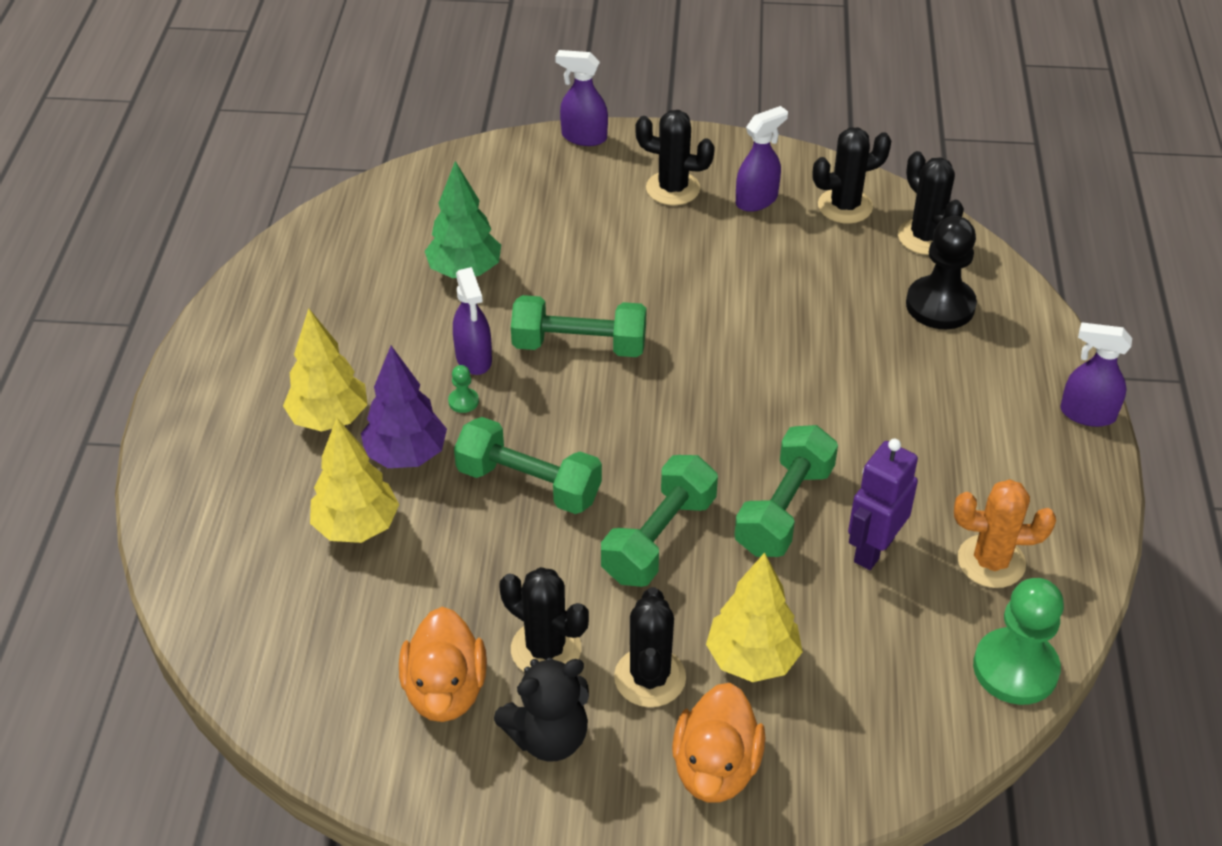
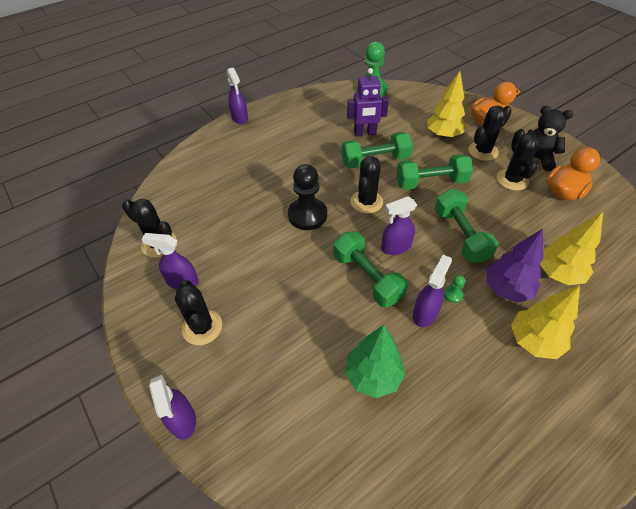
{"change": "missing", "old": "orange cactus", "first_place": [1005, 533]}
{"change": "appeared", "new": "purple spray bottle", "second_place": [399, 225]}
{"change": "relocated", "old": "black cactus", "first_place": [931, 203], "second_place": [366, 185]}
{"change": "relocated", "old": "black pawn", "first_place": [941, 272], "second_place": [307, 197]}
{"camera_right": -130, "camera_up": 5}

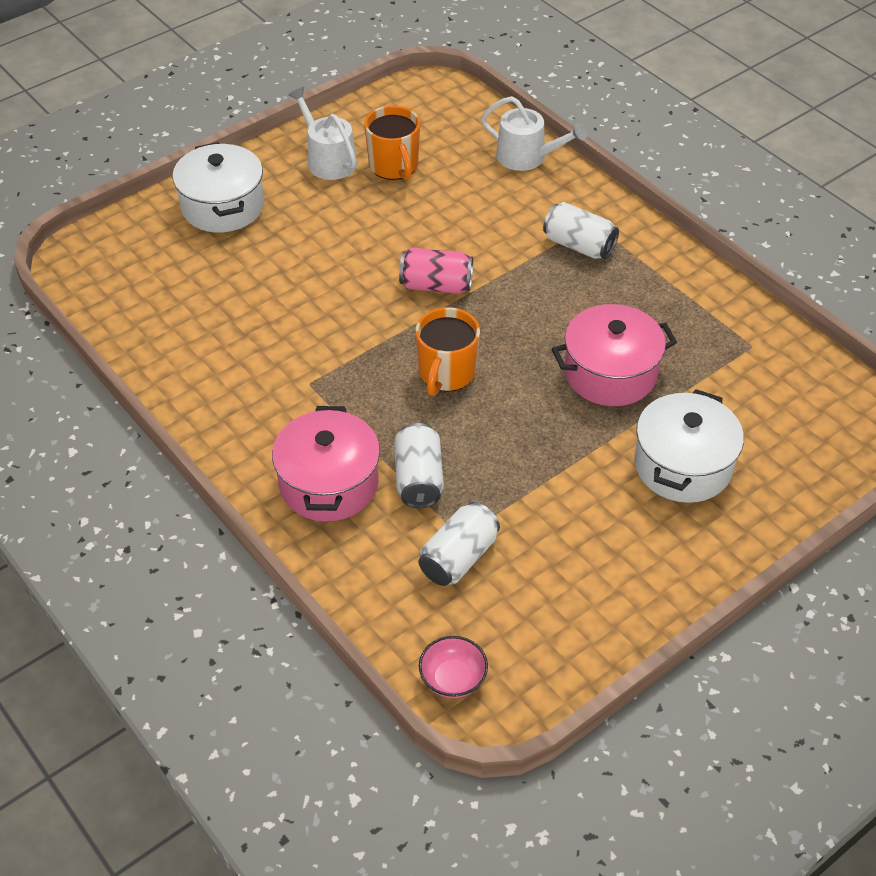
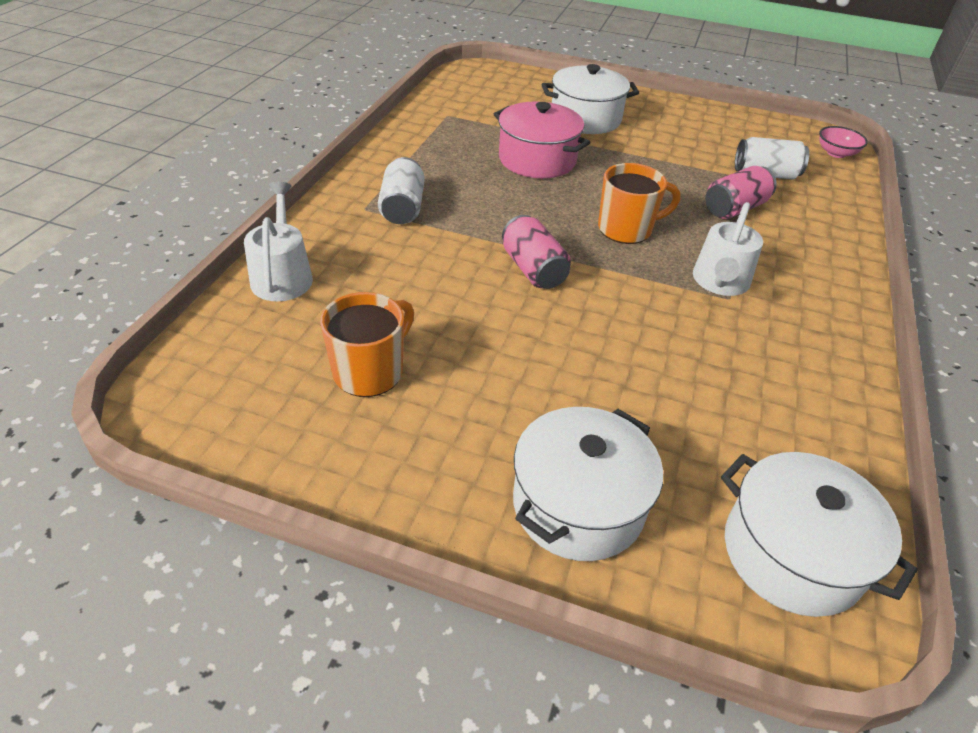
{"change": "missing", "old": "pink pot", "first_place": [326, 464]}
{"change": "appeared", "new": "white pot", "second_place": [819, 534]}
{"change": "relocated", "old": "white watering can", "first_place": [322, 133], "second_place": [728, 249]}
{"change": "colour", "old": "white can", "new": "pink can", "first_place": [419, 465], "second_place": [741, 192]}
{"camera_right": -125, "camera_up": -5}

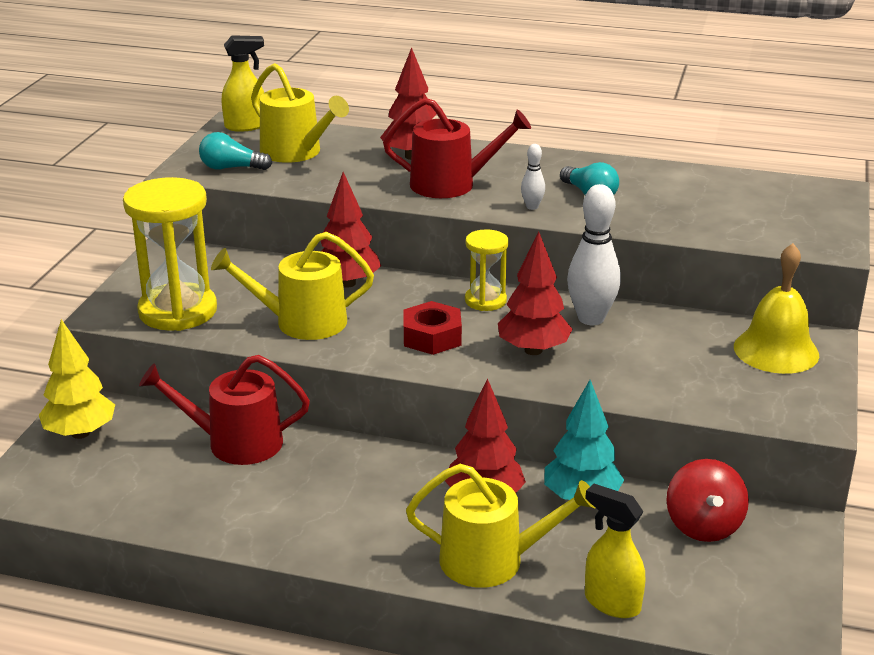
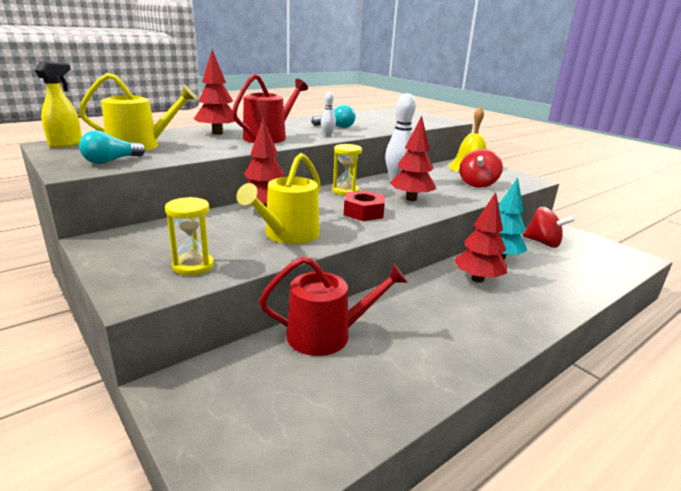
{"change": "missing", "old": "yellow tree", "first_place": [77, 379]}
{"change": "missing", "old": "yellow watering can", "first_place": [500, 526]}
{"change": "missing", "old": "yellow spray bottle", "first_place": [615, 551]}
{"change": "appeared", "new": "red spinning top", "second_place": [481, 168]}
{"change": "spun", "old": "red watering can", "first_place": [224, 410], "second_place": [333, 306], "degrees": -135}
{"change": "size", "old": "yellow hourglass", "first_place": [170, 254], "second_place": [189, 236], "factor": 0.55}
{"camera_right": -55, "camera_up": -5}

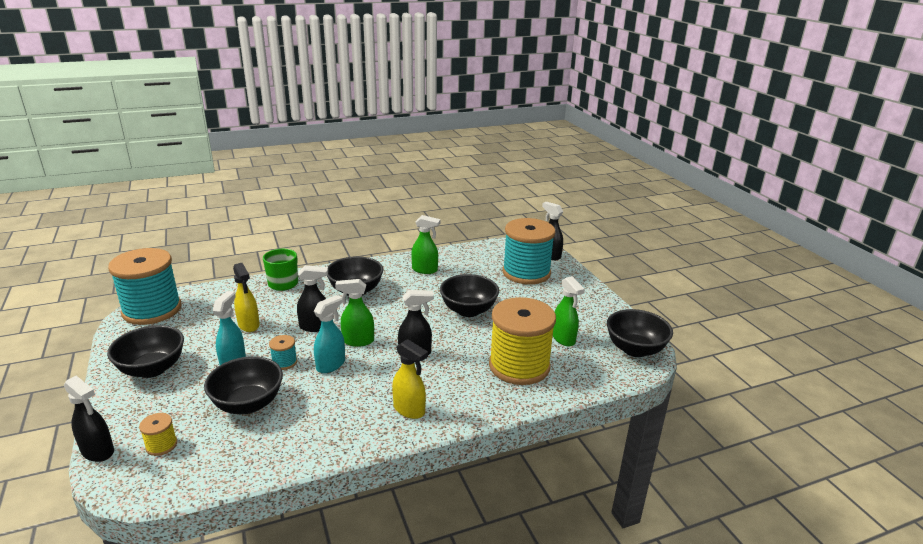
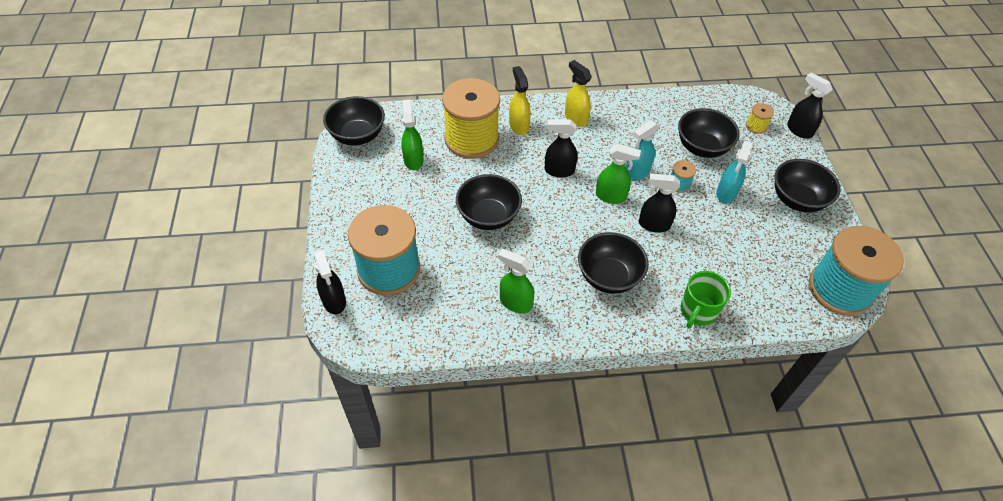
{"change": "relocated", "old": "yellow spray bottle", "first_place": [246, 297], "second_place": [520, 100]}
{"camera_right": -165, "camera_up": 25}

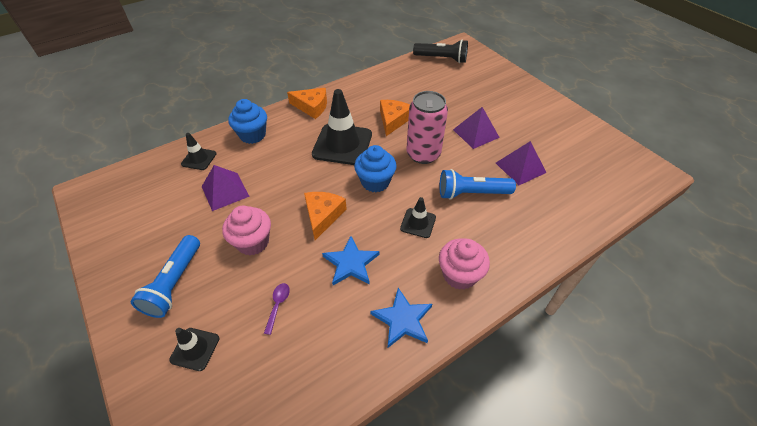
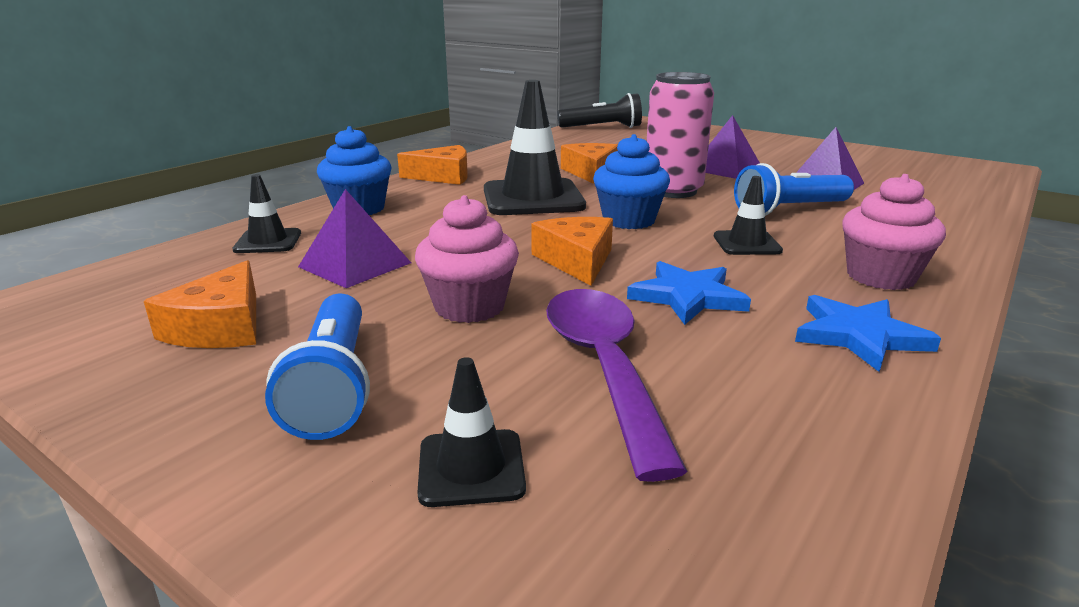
{"change": "appeared", "new": "orange cheese", "second_place": [200, 304]}
{"change": "size", "old": "purple spoon", "first_place": [277, 309], "second_place": [617, 385], "factor": 2.43}
{"camera_right": -20, "camera_up": -25}

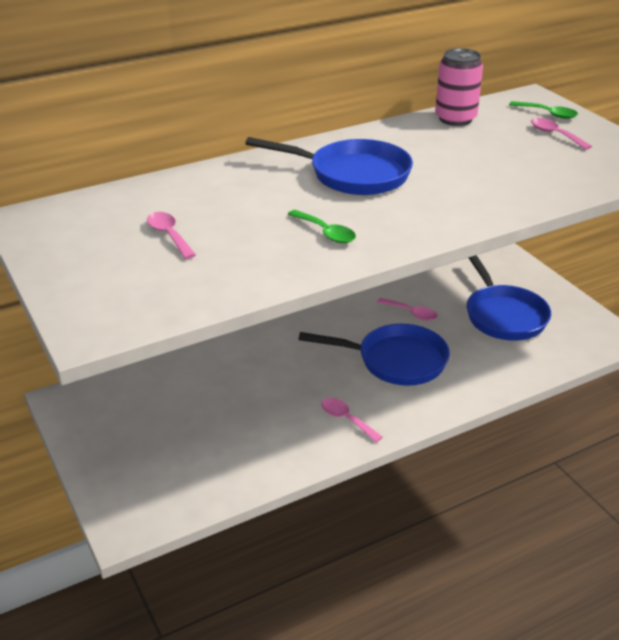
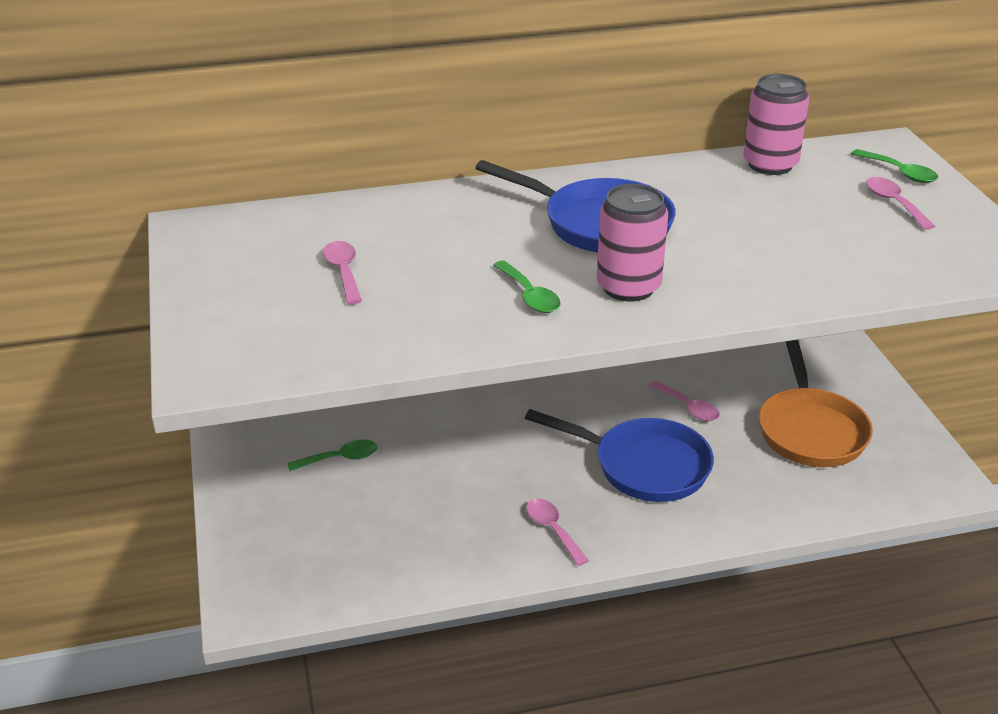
{"change": "appeared", "new": "green spoon", "second_place": [332, 455]}
{"change": "appeared", "new": "pink can", "second_place": [632, 243]}
{"change": "colour", "old": "blue pan", "new": "orange pan", "first_place": [509, 298], "second_place": [816, 403]}
{"camera_right": 15, "camera_up": 0}

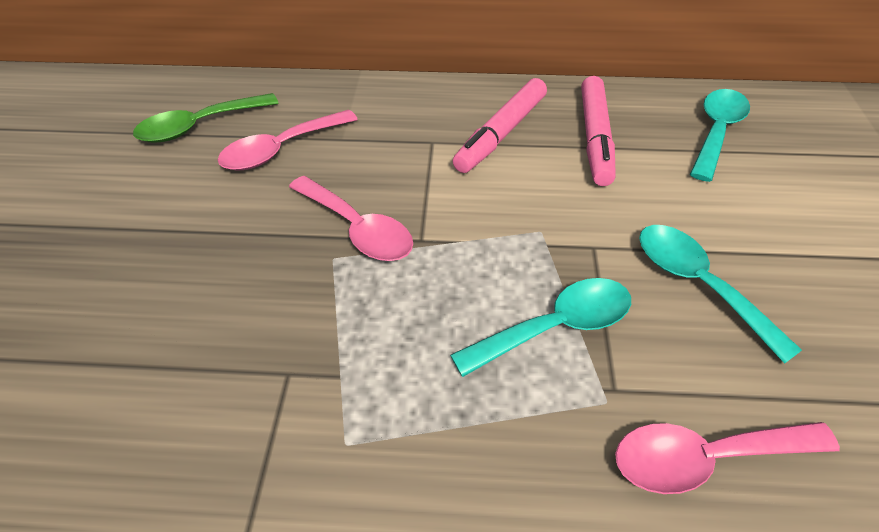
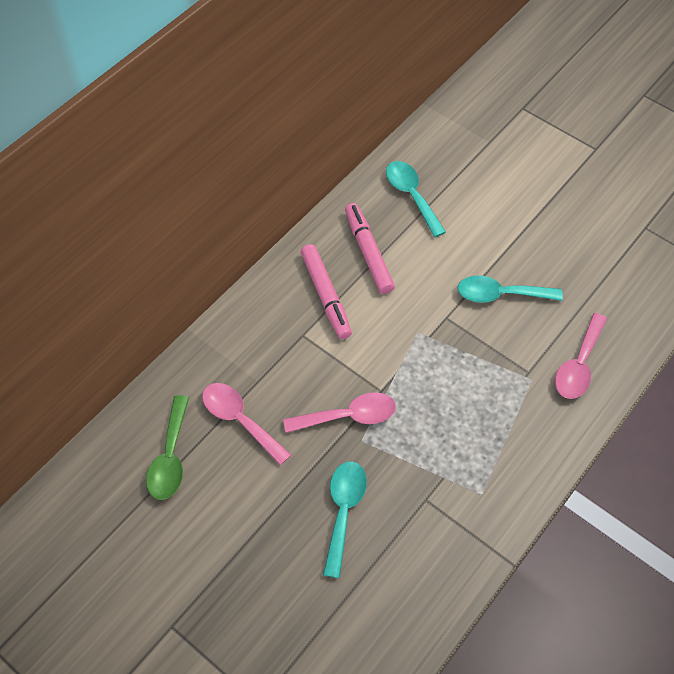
{"change": "relocated", "old": "turquoise spoon", "first_place": [540, 327], "second_place": [345, 519]}
{"change": "spun", "old": "pink spoon", "first_place": [288, 140], "second_place": [246, 424], "degrees": 135}
{"change": "spun", "old": "pink marker", "first_place": [598, 131], "second_place": [370, 248], "degrees": -150}
{"camera_right": -55, "camera_up": 10}

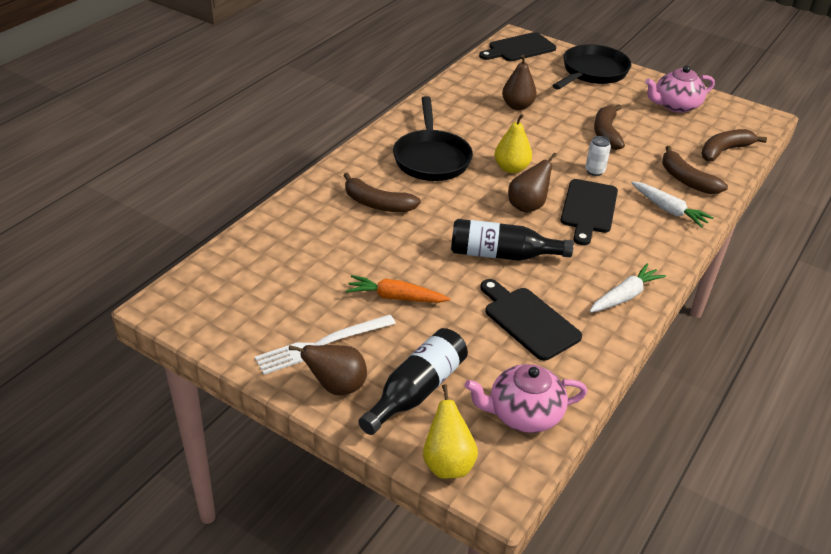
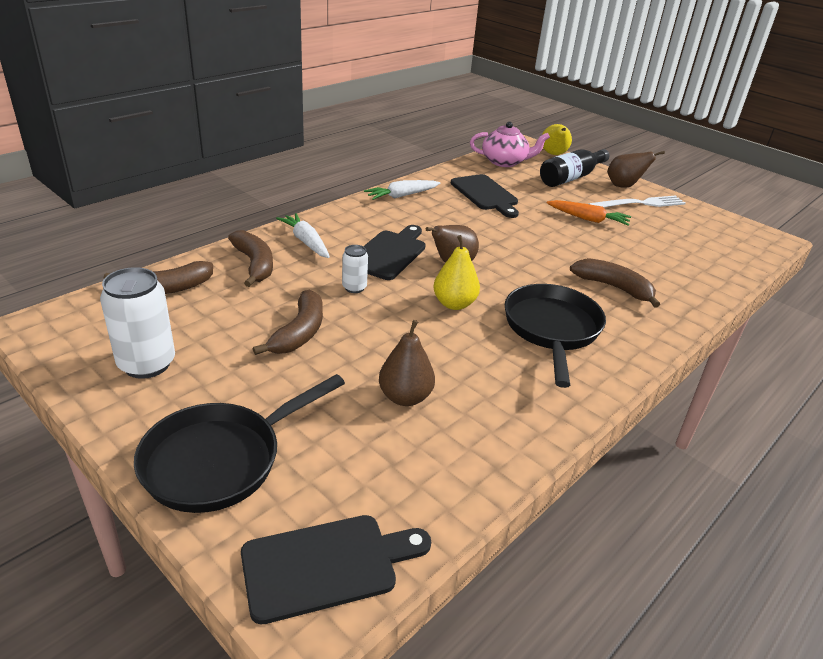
{"change": "missing", "old": "black bottle", "first_place": [512, 240]}
{"change": "exchanged", "old": "pink teapot", "new": "white can", "first_place": [680, 89], "second_place": [137, 323]}
{"camera_right": -170, "camera_up": -5}

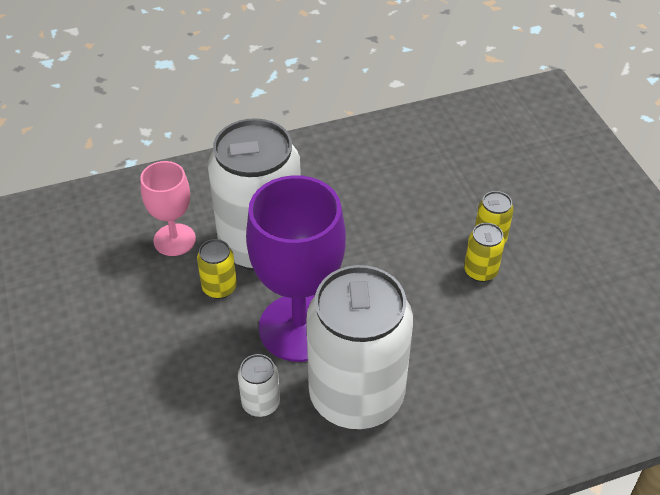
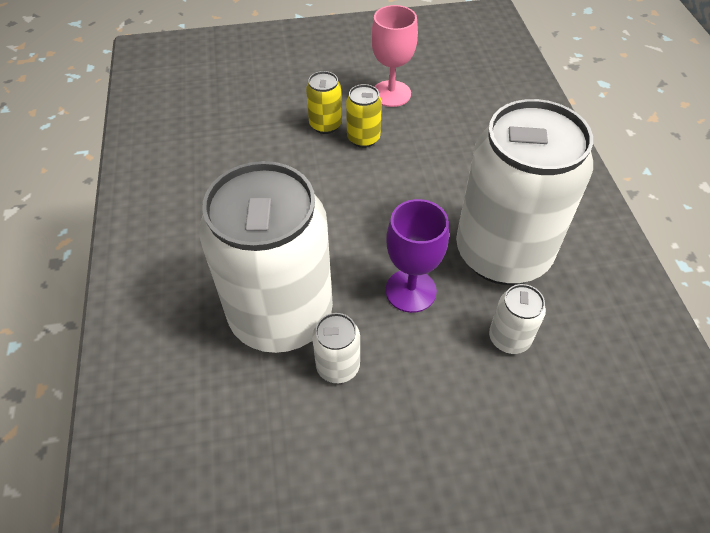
{"change": "relocated", "old": "pink goblet", "first_place": [168, 208], "second_place": [394, 56]}
{"change": "colour", "old": "yellow can", "new": "white can", "first_place": [217, 269], "second_place": [336, 348]}
{"change": "size", "old": "purple goblet", "first_place": [296, 268], "second_place": [417, 256], "factor": 0.56}
{"camera_right": -80, "camera_up": 5}

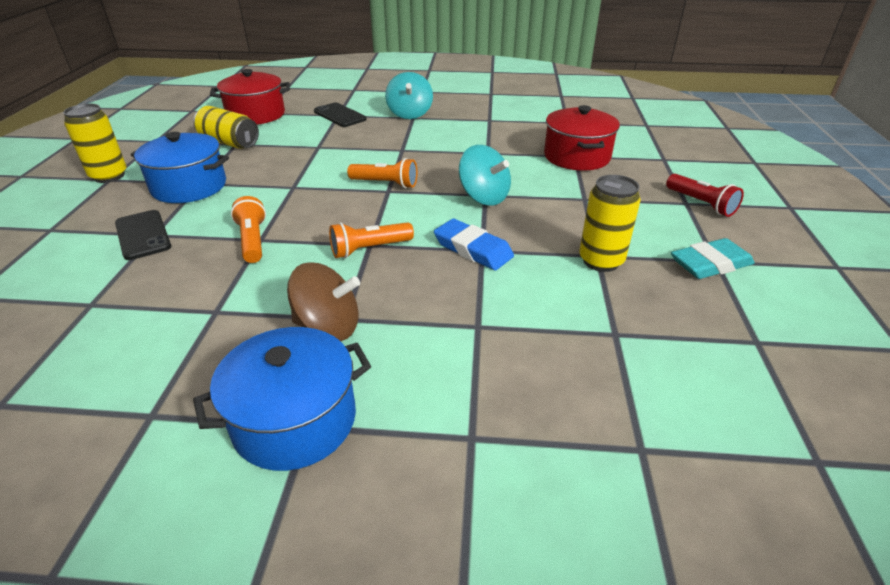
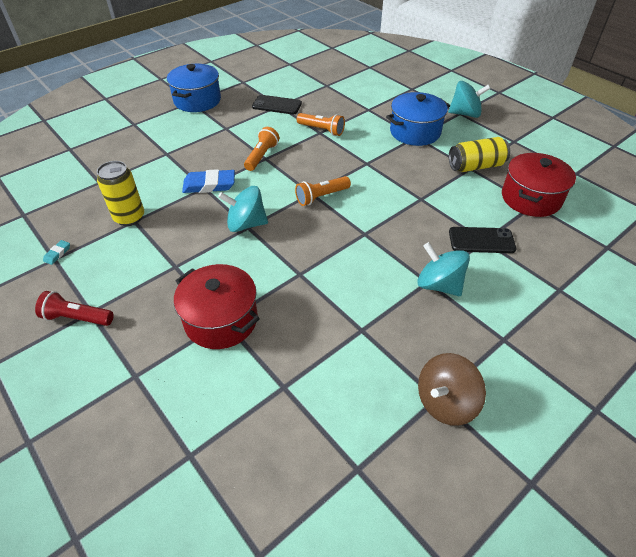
{"change": "relocated", "old": "black phone", "first_place": [143, 235], "second_place": [277, 105]}
{"change": "relocated", "old": "brown spinning top", "first_place": [323, 301], "second_place": [452, 389]}
{"change": "exchanged", "old": "yellow can", "new": "turquoise spinning top", "first_place": [94, 143], "second_place": [469, 99]}
{"change": "size", "old": "turquoise eraser", "first_place": [712, 258], "second_place": [56, 252], "factor": 0.47}
{"camera_right": 135, "camera_up": 10}

